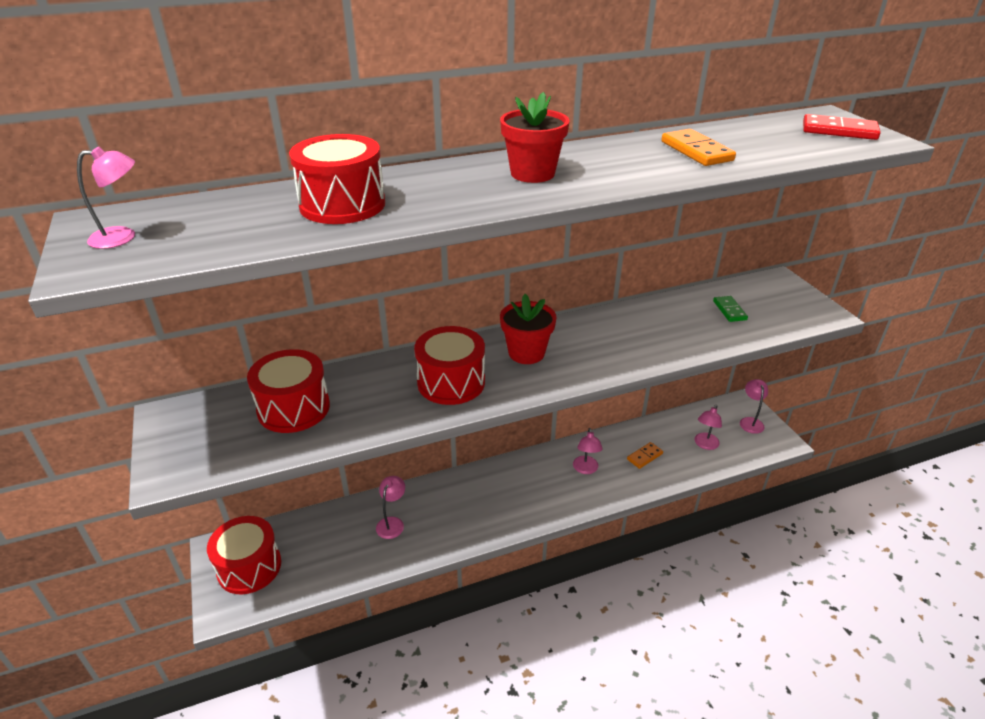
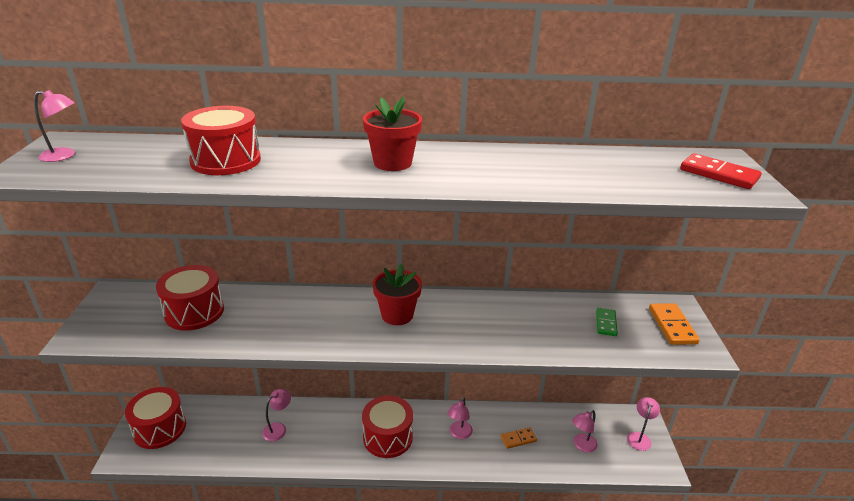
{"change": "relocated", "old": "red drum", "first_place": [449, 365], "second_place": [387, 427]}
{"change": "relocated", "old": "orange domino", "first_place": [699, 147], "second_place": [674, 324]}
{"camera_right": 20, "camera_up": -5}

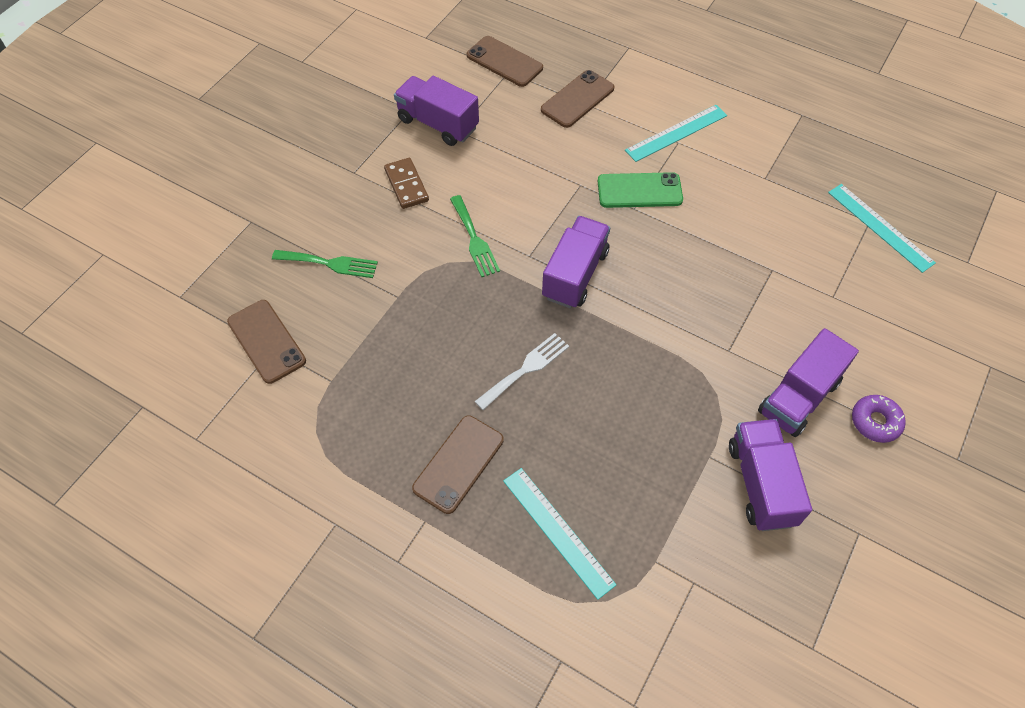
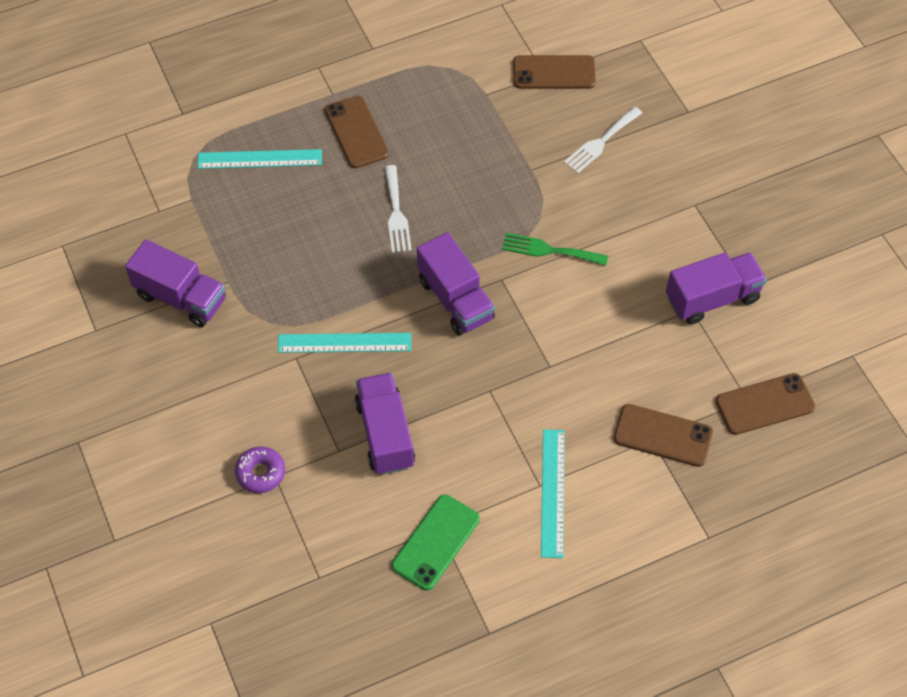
{"change": "missing", "old": "brown domino", "first_place": [406, 183]}
{"change": "relocated", "old": "green phone", "first_place": [640, 190], "second_place": [436, 542]}
{"change": "relocated", "old": "purple truck", "first_place": [808, 382], "second_place": [385, 424]}
{"change": "relocated", "old": "turquoise ruler", "first_place": [882, 228], "second_place": [344, 343]}
{"change": "relocated", "old": "purple donut", "first_place": [879, 419], "second_place": [260, 469]}
{"change": "colour", "old": "green fork", "new": "white fork", "first_place": [325, 264], "second_place": [603, 140]}
{"change": "spun", "old": "brown phone", "first_place": [577, 99], "second_place": [663, 435], "degrees": -60}
{"camera_right": 125, "camera_up": 0}

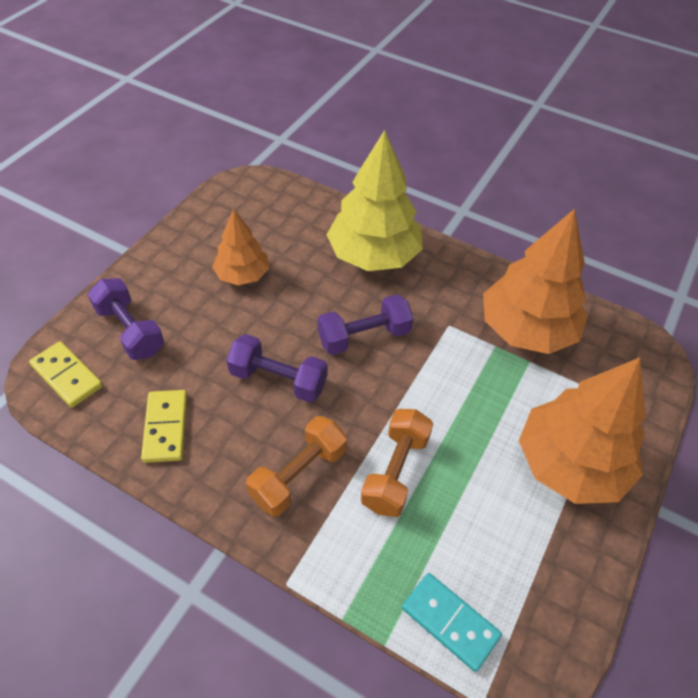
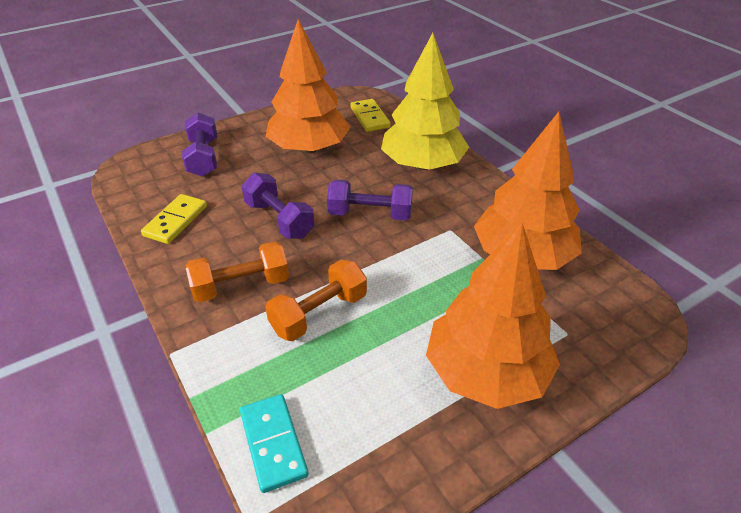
{"change": "relocated", "old": "yellow domino", "first_place": [66, 374], "second_place": [370, 115]}
{"change": "size", "old": "orange tree", "first_place": [240, 247], "second_place": [308, 86], "factor": 1.74}
{"camera_right": 30, "camera_up": -10}

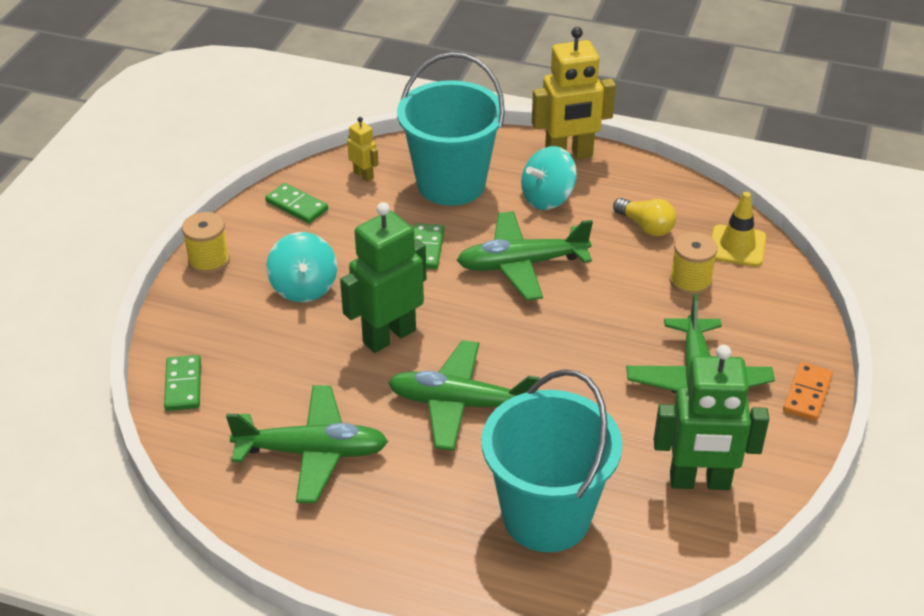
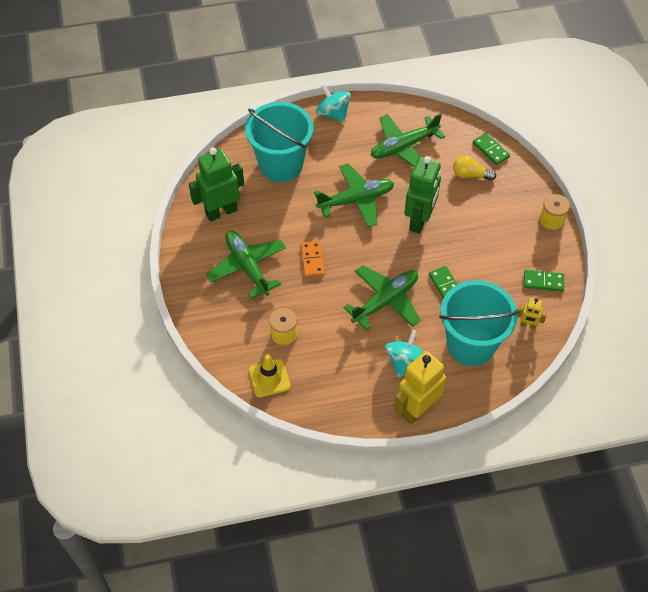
{"change": "relocated", "old": "turquoise spinning top", "first_place": [301, 267], "second_place": [333, 103]}
{"change": "relocated", "old": "yellow light bulb", "first_place": [644, 217], "second_place": [474, 168]}
{"change": "relocated", "old": "orange domino", "first_place": [808, 391], "second_place": [312, 259]}
{"camera_right": 150, "camera_up": 15}

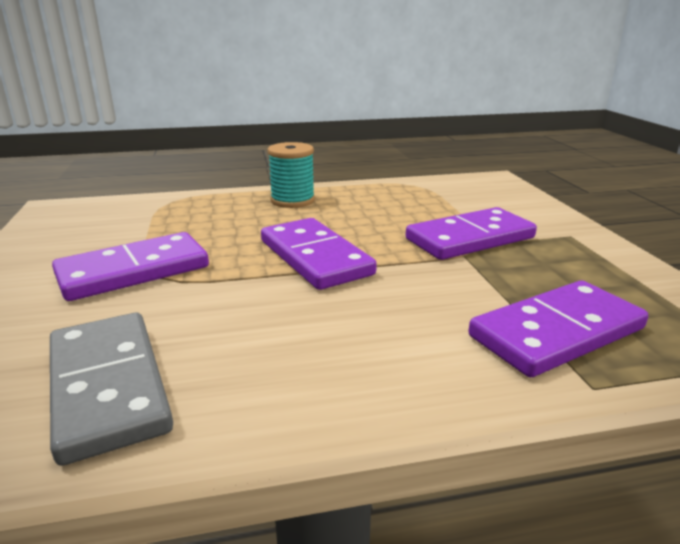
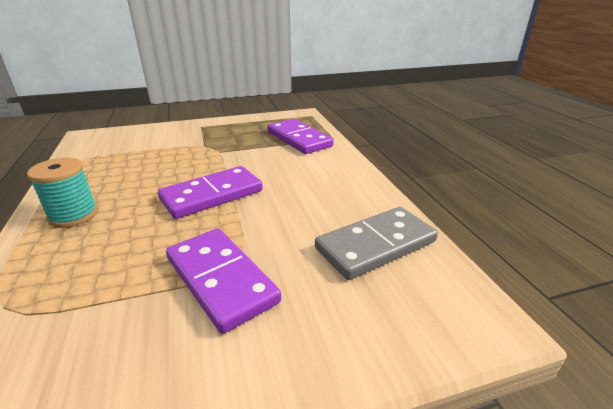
{"change": "missing", "old": "purple domino", "first_place": [471, 233]}
{"camera_right": -95, "camera_up": 5}

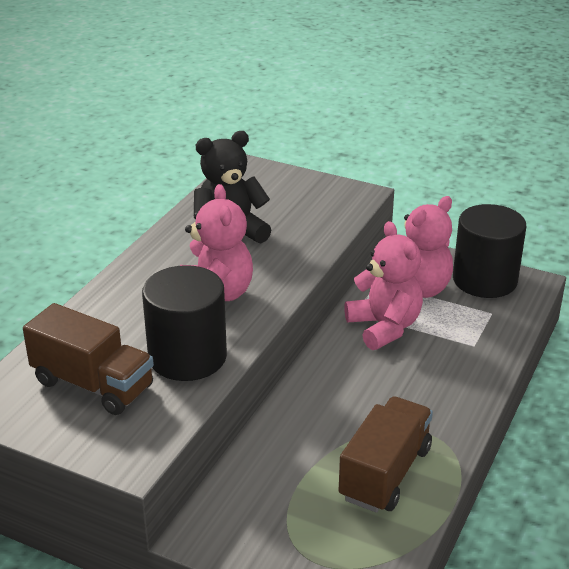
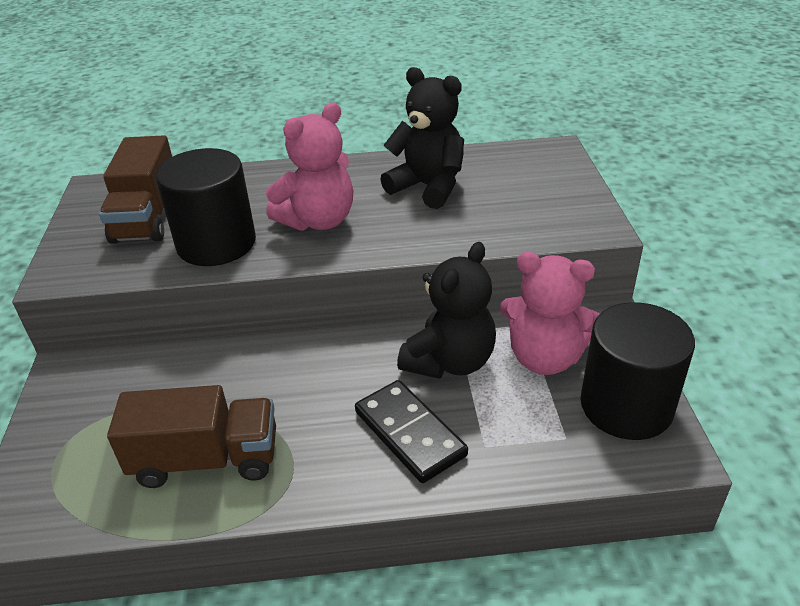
{"change": "appeared", "new": "black domino", "second_place": [411, 431]}
{"change": "colour", "old": "pink teddy bear", "new": "black teddy bear", "first_place": [383, 285], "second_place": [446, 310]}
{"camera_right": 60, "camera_up": 5}

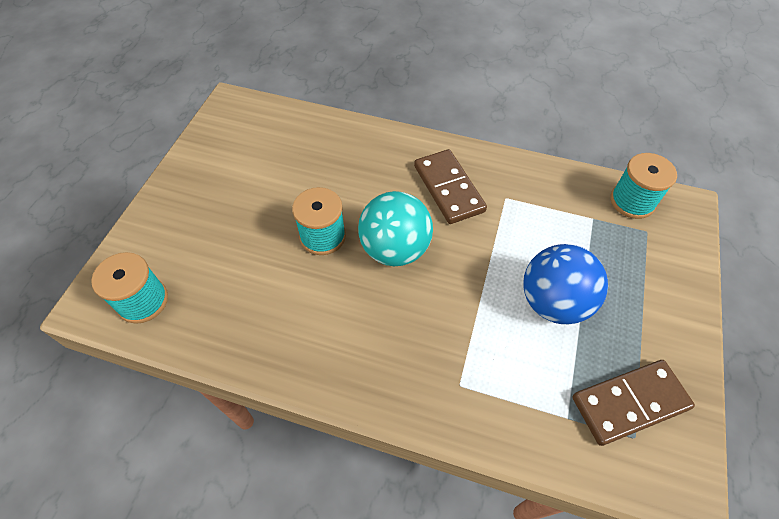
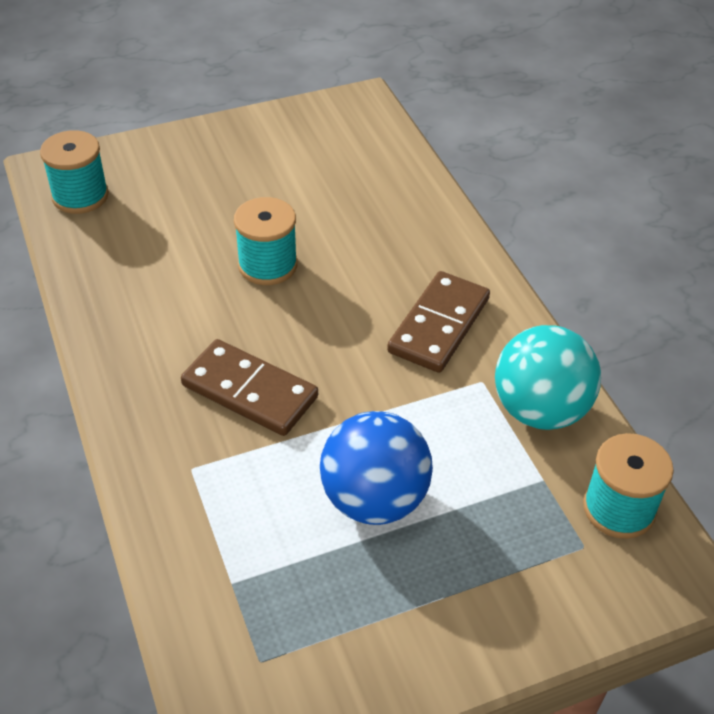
{"change": "relocated", "old": "turquoise ball", "first_place": [395, 228], "second_place": [548, 377]}
{"change": "relocated", "old": "brown domino", "first_place": [633, 403], "second_place": [249, 387]}
{"camera_right": 50, "camera_up": -10}

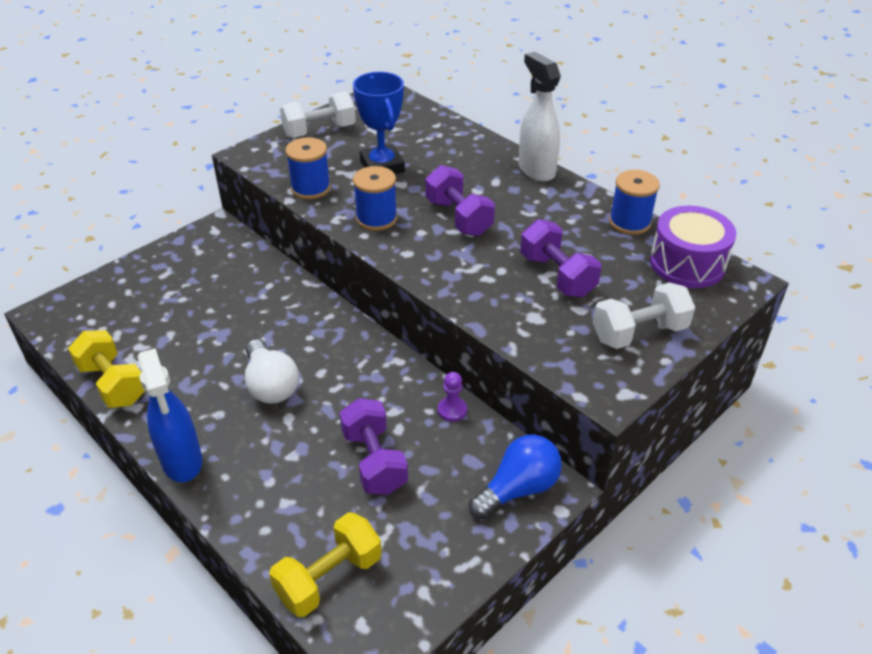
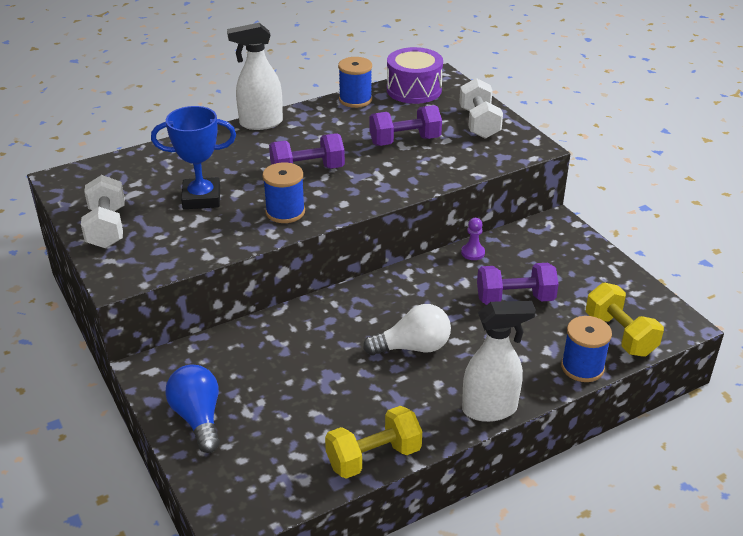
{"change": "relocated", "old": "blue spool", "first_place": [308, 168], "second_place": [586, 349]}
{"change": "relocated", "old": "blue light bulb", "first_place": [515, 476], "second_place": [192, 408]}
{"change": "colour", "old": "blue spray bottle", "new": "white spray bottle", "first_place": [169, 415], "second_place": [499, 361]}
{"camera_right": -75, "camera_up": -5}

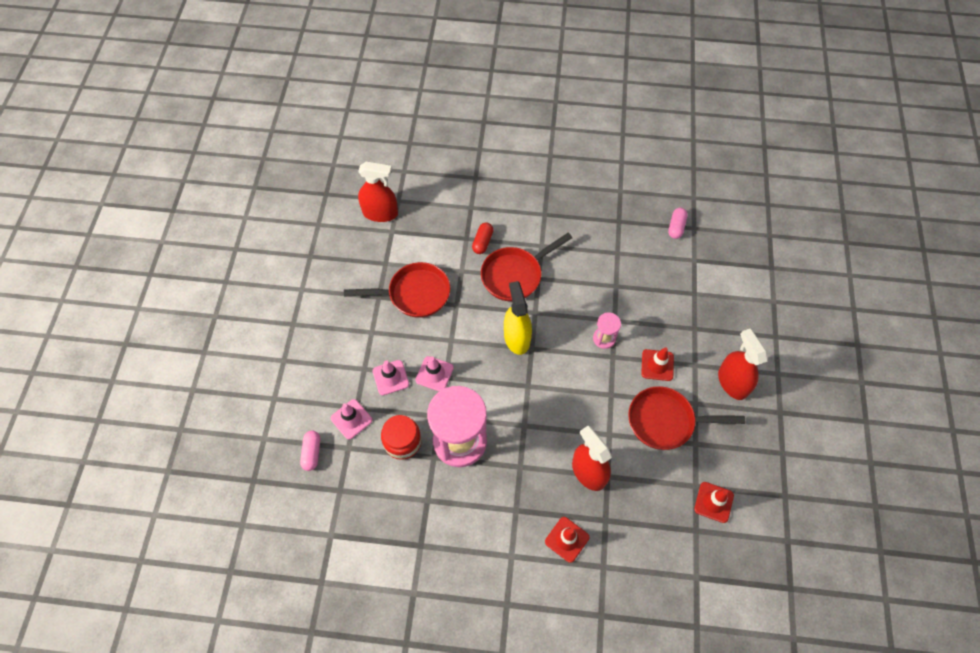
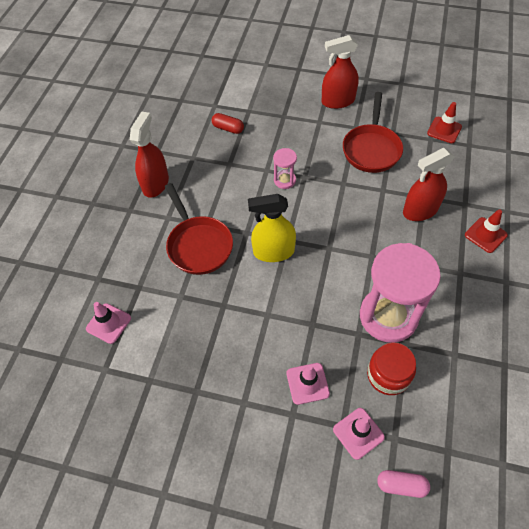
{"change": "missing", "old": "red pan", "first_place": [397, 290]}
{"change": "missing", "old": "red traffic cone", "first_place": [657, 364]}
{"change": "missing", "old": "pink capsule", "first_place": [678, 223]}
{"change": "relocated", "old": "red spray bottle", "first_place": [378, 192], "second_place": [149, 154]}
{"change": "relocated", "old": "pink traffic cone", "first_place": [434, 373], "second_place": [108, 323]}
{"change": "relocated", "old": "red capsule", "first_place": [482, 238], "second_place": [228, 123]}
{"camera_right": -80, "camera_up": -5}

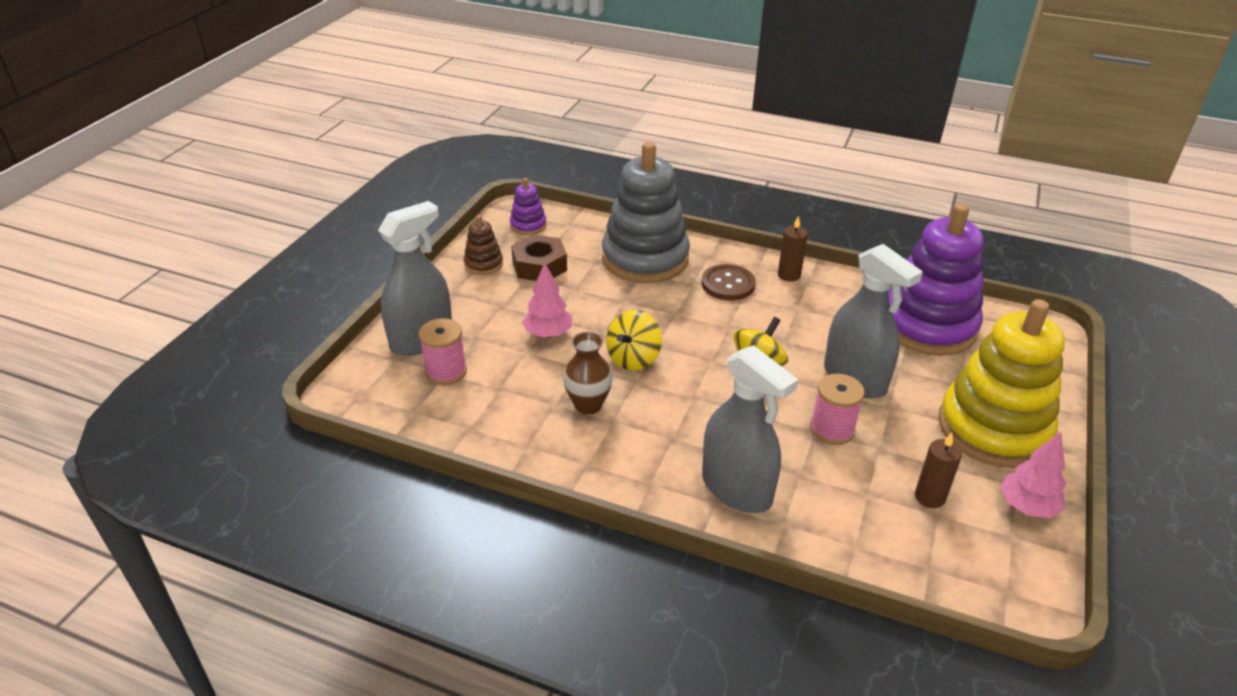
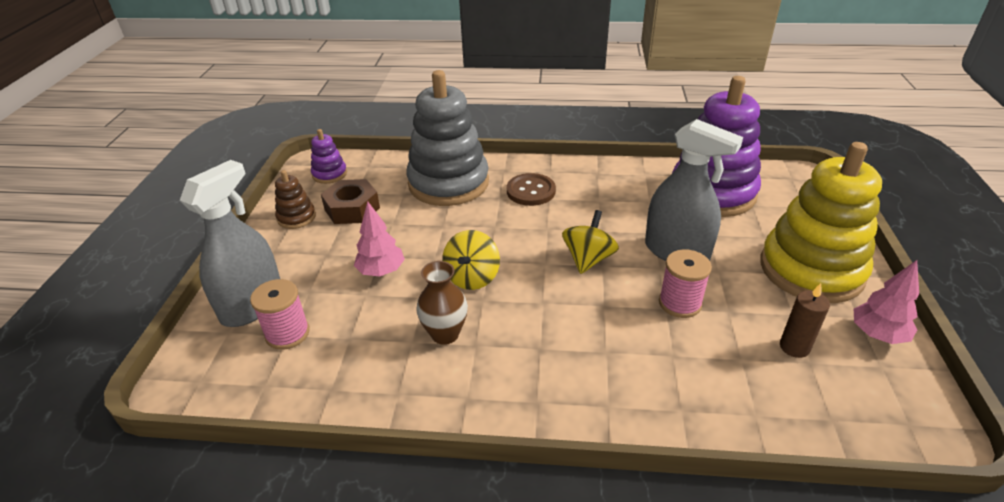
{"change": "missing", "old": "grey spray bottle", "first_place": [750, 429]}
{"change": "missing", "old": "brown candle", "first_place": [793, 249]}
{"camera_right": -15, "camera_up": 0}

